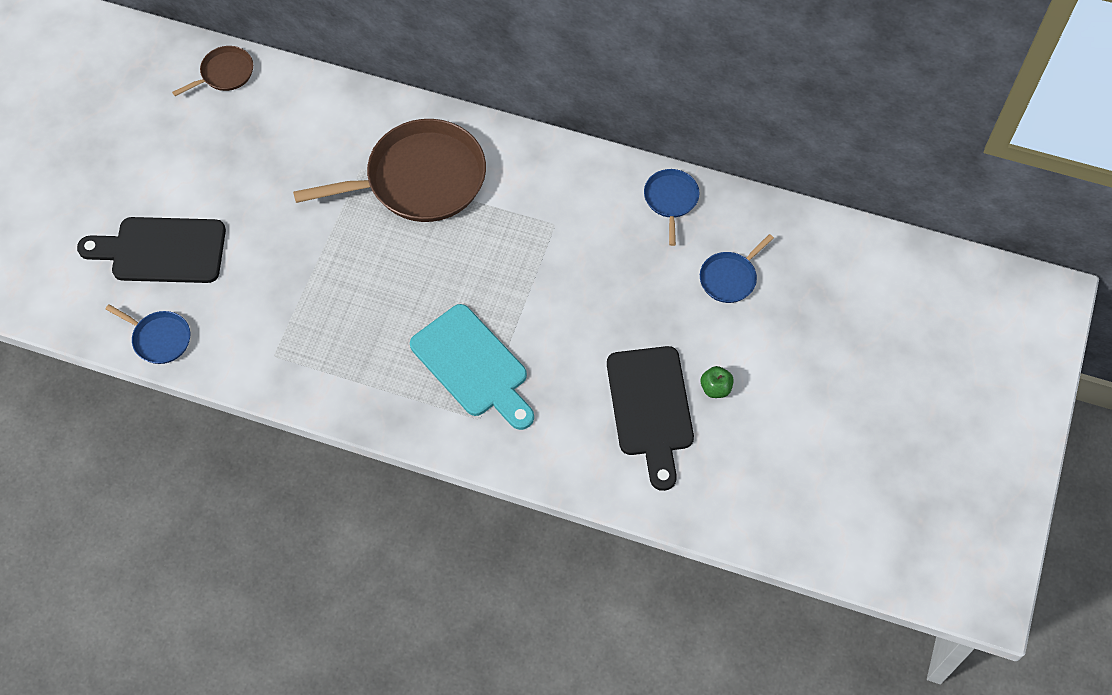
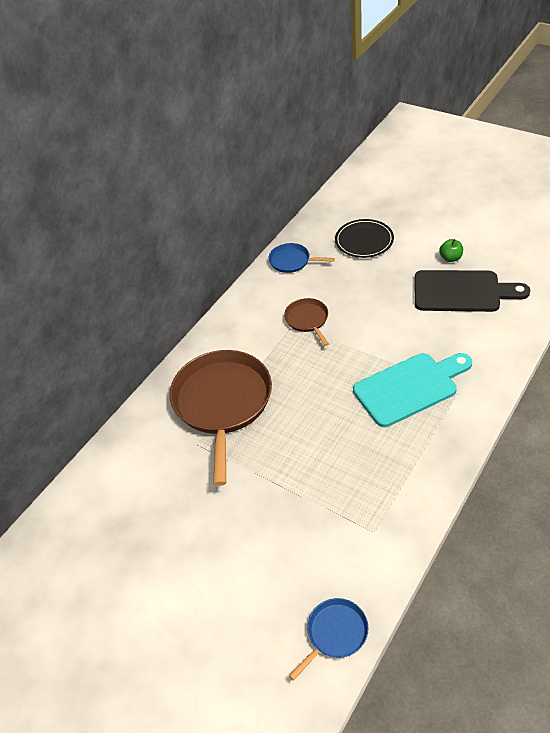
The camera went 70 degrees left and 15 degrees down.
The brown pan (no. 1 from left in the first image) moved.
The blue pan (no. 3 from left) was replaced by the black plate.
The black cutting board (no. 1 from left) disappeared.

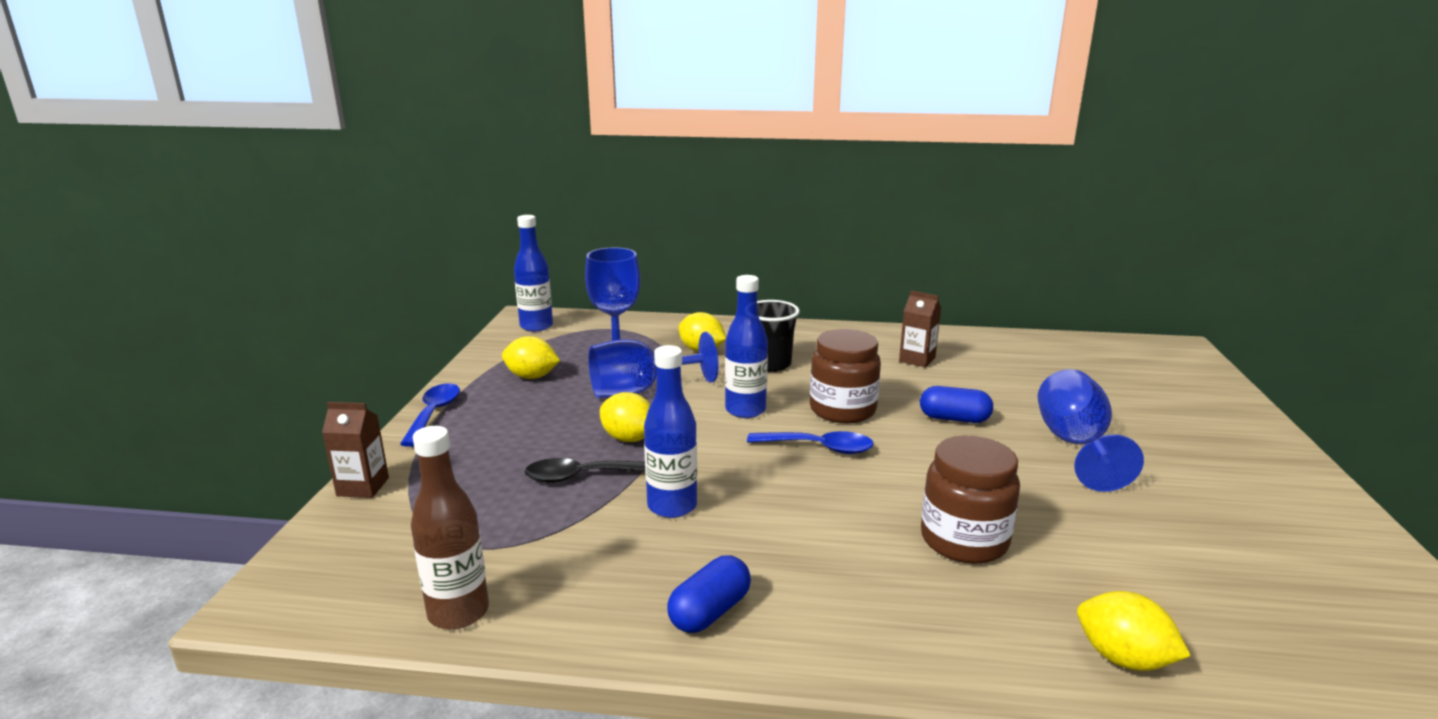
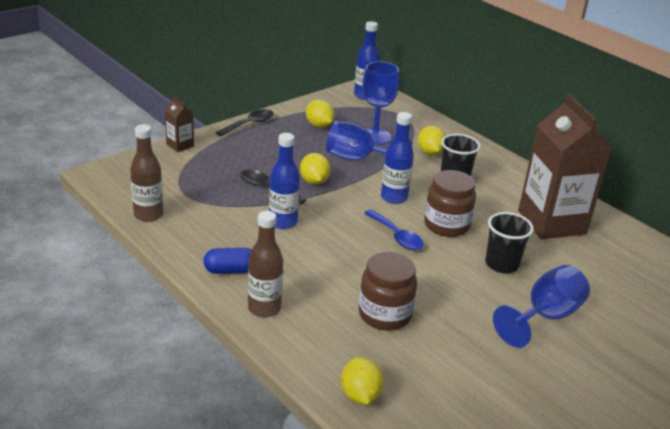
The camera went 40 degrees right and 10 degrees up.
The blue spoon (no. 1 from left) became the black spoon (no. 1 from left).
The brown bottle (no. 2 from left) appeared.
The blue capsule (no. 2 from left) was replaced by the black cup (no. 2 from left).
The brown carton (no. 2 from left) changed to 2.37 times the size.

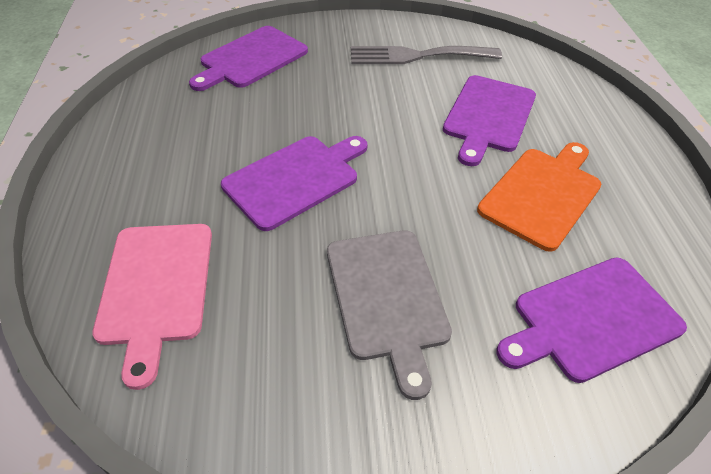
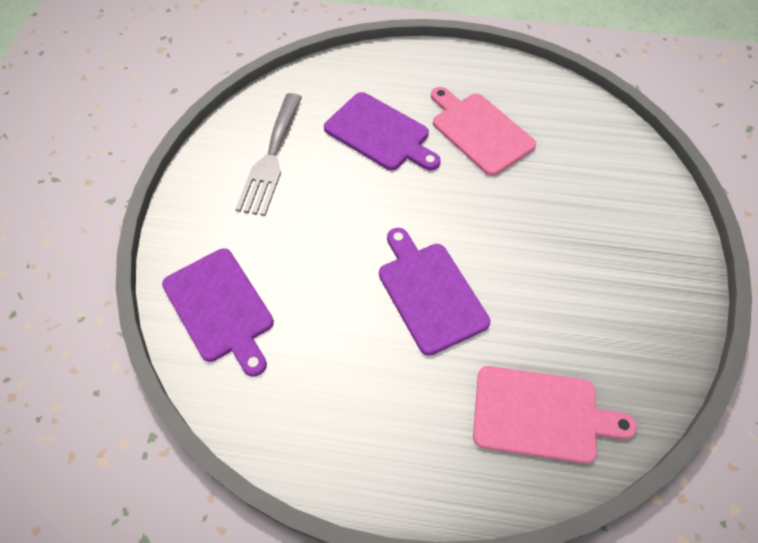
The camera went 75 degrees left and 10 degrees up.
The orange cutting board became the pink cutting board (no. 1 from left).
The grey cutting board disappeared.
The purple cutting board (no. 4 from left) disappeared.

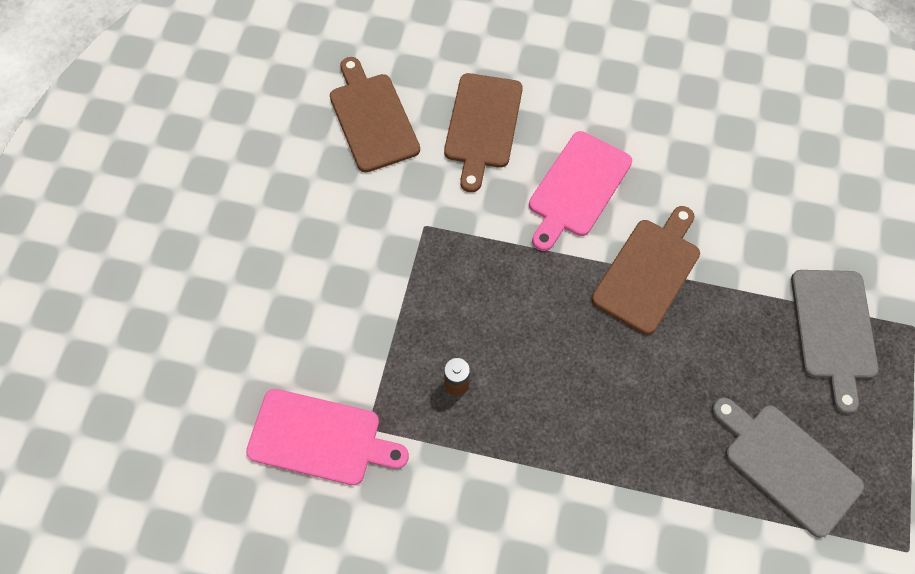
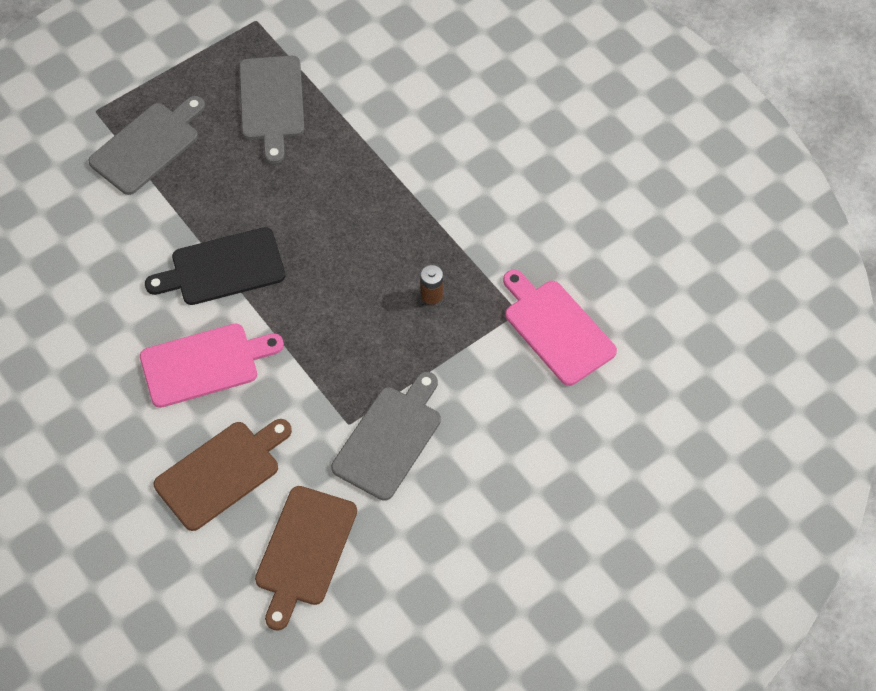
The camera went 140 degrees left and 5 degrees down.
The brown cutting board (no. 3 from left) became the black cutting board.
The grey cutting board (no. 3 from left) appeared.

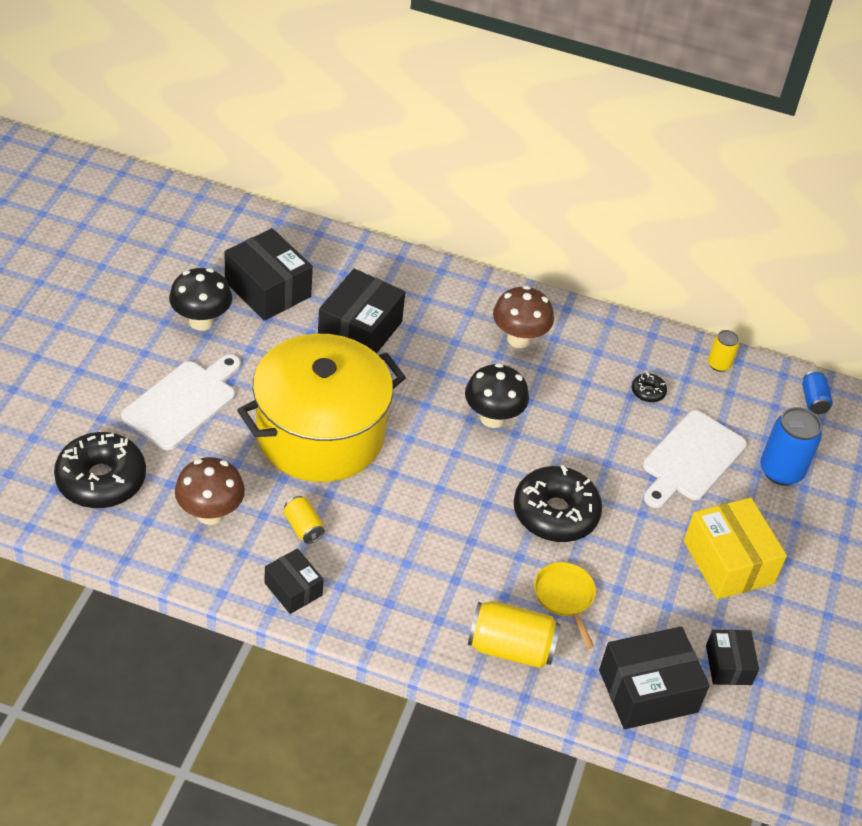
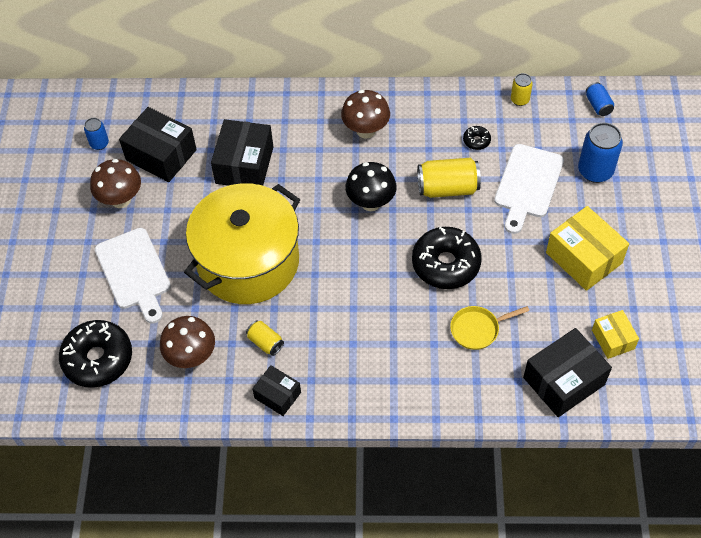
The camera went 10 degrees left and 10 degrees up.
The blue can (no. 1 from left) appeared.
The black mushroom (no. 1 from left) became the brown mushroom (no. 1 from left).
The white cutting board (no. 1 from left) turned 135 degrees clockwise.
The yellow can (no. 2 from left) moved.
The yellow pan turned 75 degrees counterclockwise.
The black box (no. 5 from left) became the yellow box (no. 2 from left).

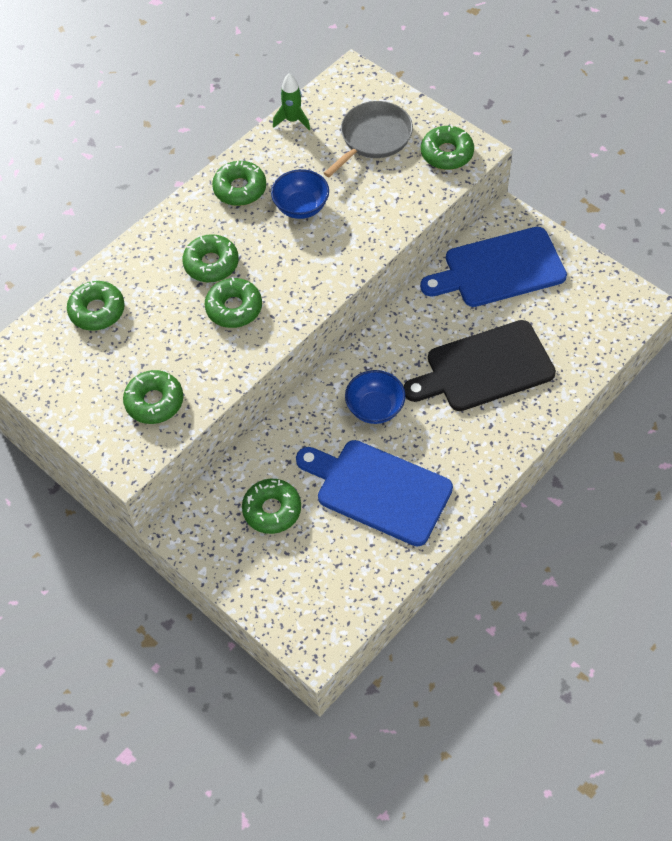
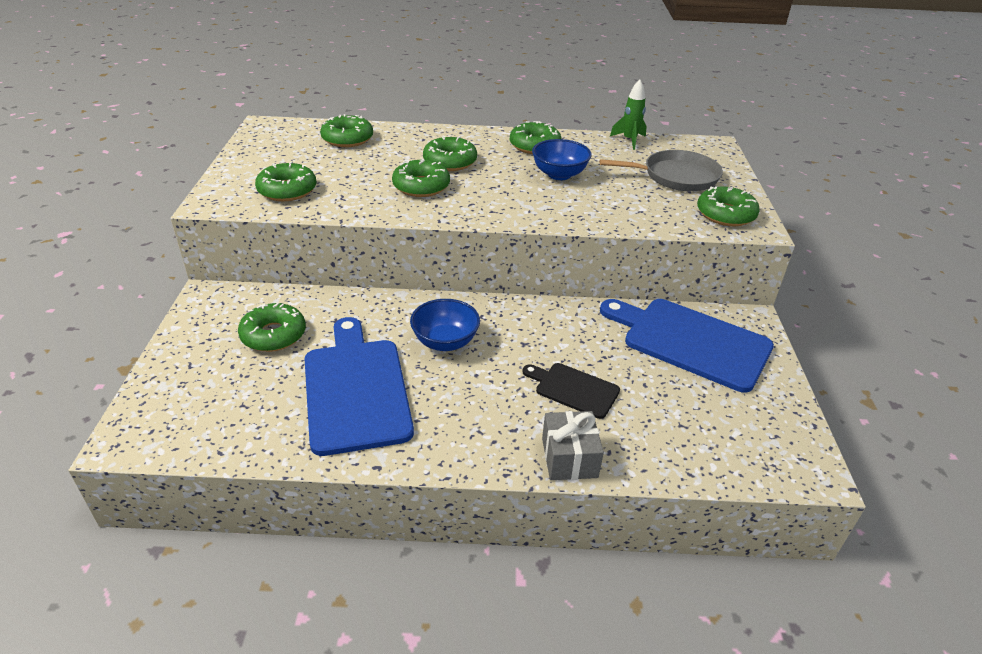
The camera went 45 degrees right and 20 degrees down.
The black cutting board changed to 0.53 times the size.
The grey gift appeared.

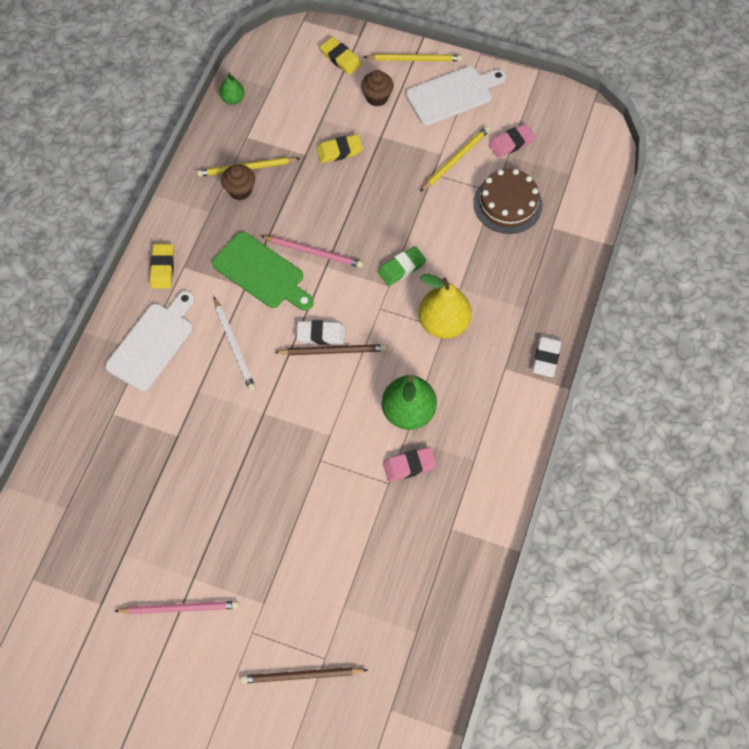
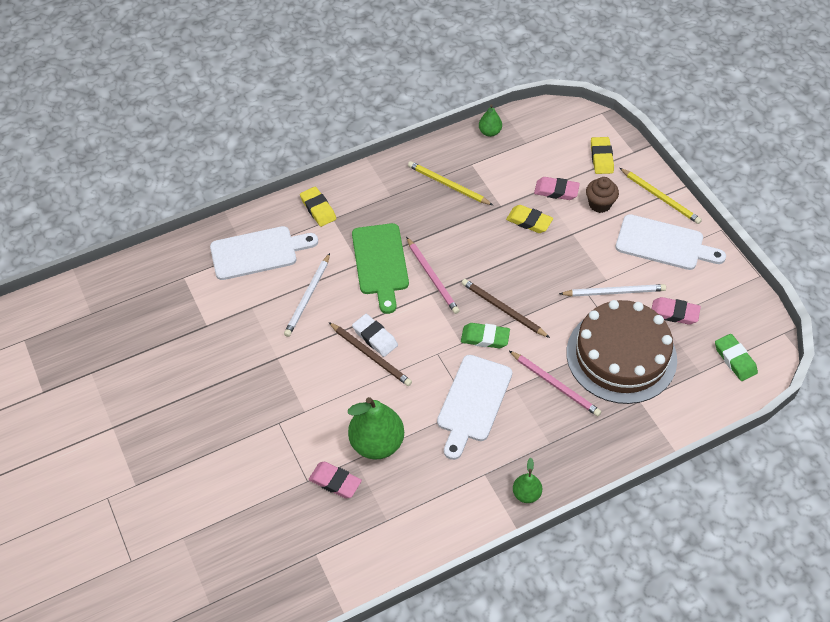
The camera went 45 degrees right and 10 degrees down.
The yellow eraser (no. 1 from left) turned 75 degrees counterclockwise.
The yellow pear was replaced by the white cutting board (no. 2 from left).
The brown pencil (no. 1 from left in the first image) moved.
The pink pencil (no. 1 from left in the first image) moved.
The white eraser (no. 2 from left) was replaced by the green pear (no. 3 from left).
The pink eraser (no. 2 from left) appeared.
The yellow pencil (no. 3 from left) became the white pencil (no. 2 from left).
The brown cake changed to 1.51 times the size.
The green eraser (no. 2 from left) appeared.
The brown cupcake (no. 1 from left) disappeared.

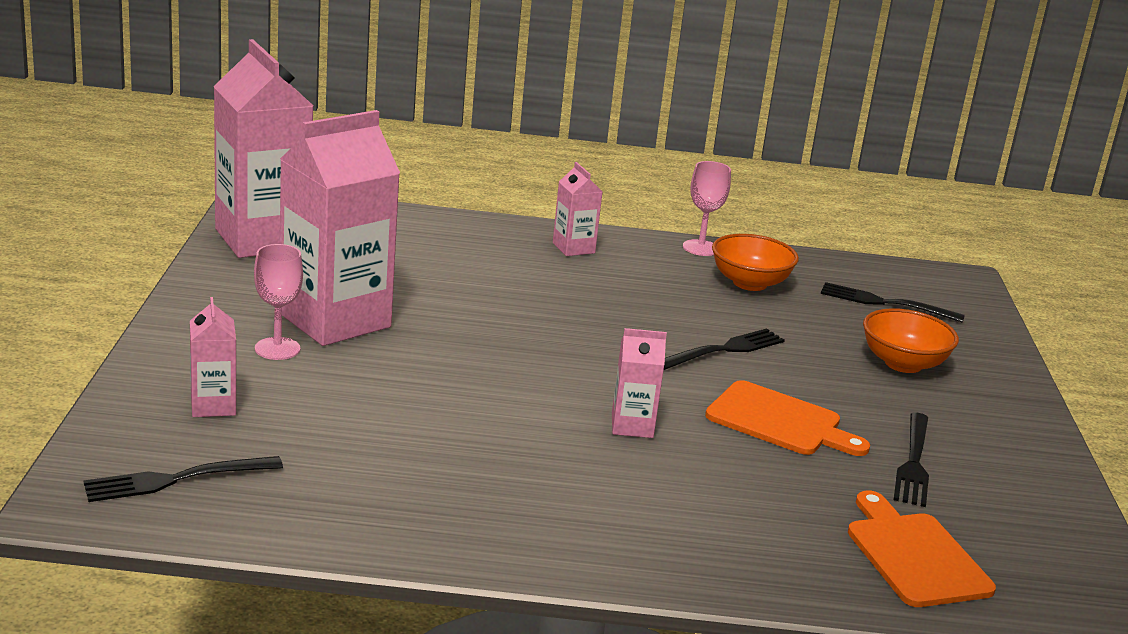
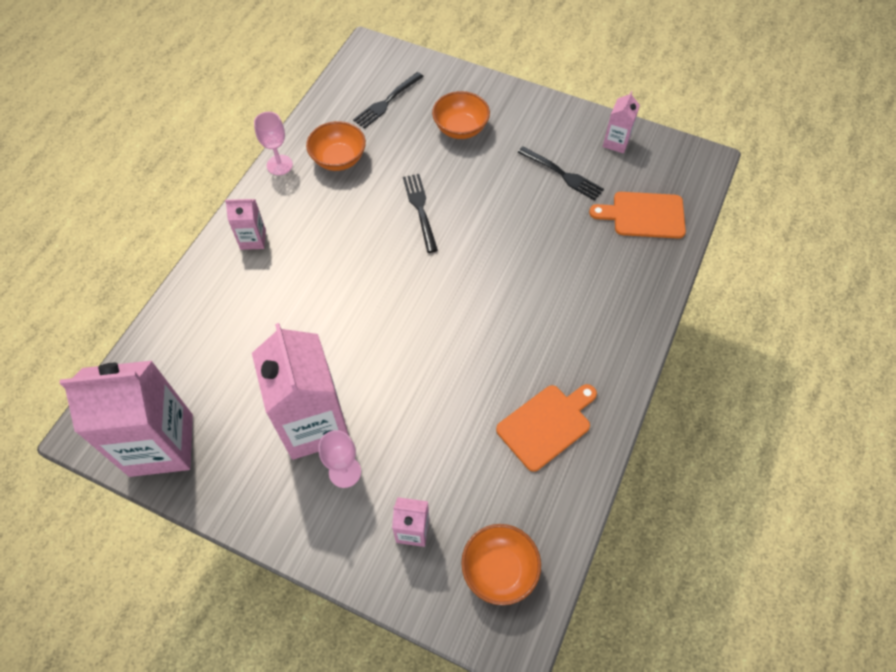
The camera went 65 degrees left and 35 degrees up.
The black fork (no. 1 from left) was replaced by the orange bowl (no. 3 from left).
The orange cutting board (no. 1 from left) moved.
The pink carton (no. 5 from left) moved.

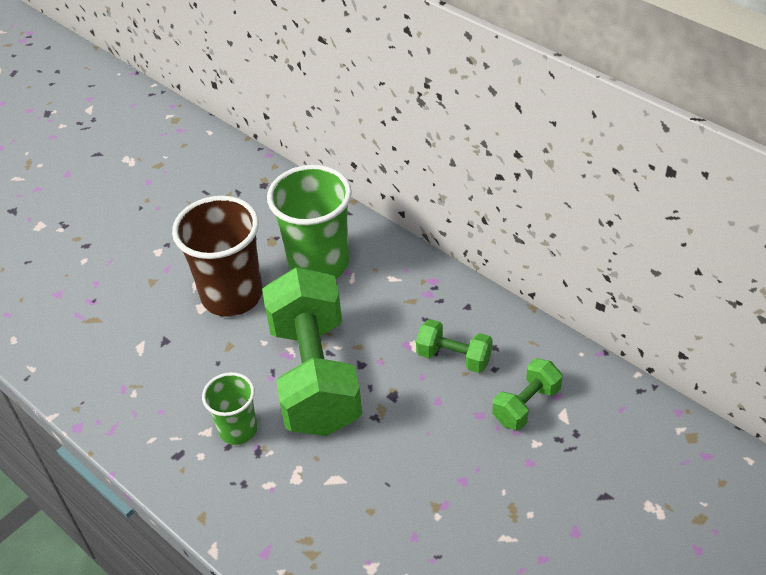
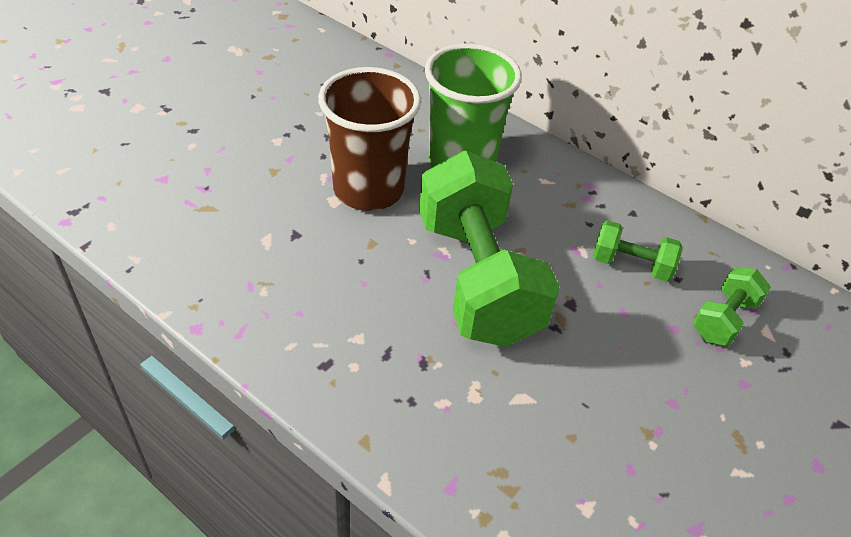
The camera went 10 degrees left and 0 degrees up.
The green cup (no. 1 from left) disappeared.

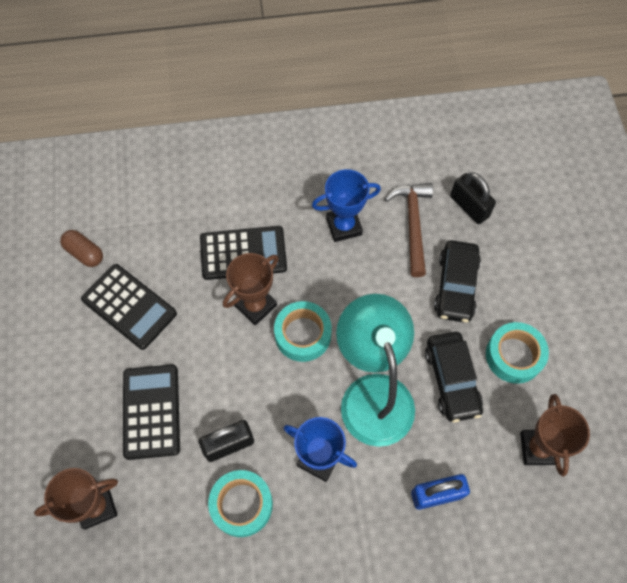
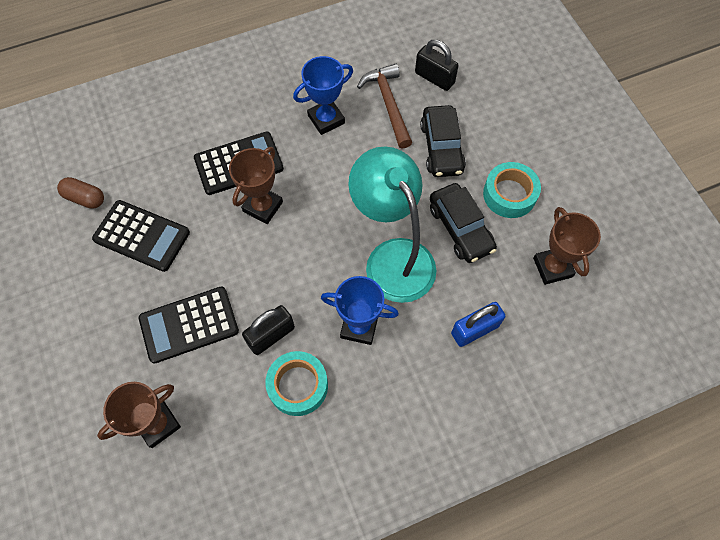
The camera went 15 degrees left and 0 degrees up.
The black calculator (no. 2 from left) turned 90 degrees counterclockwise.
The turquoise tape (no. 2 from left) disappeared.

